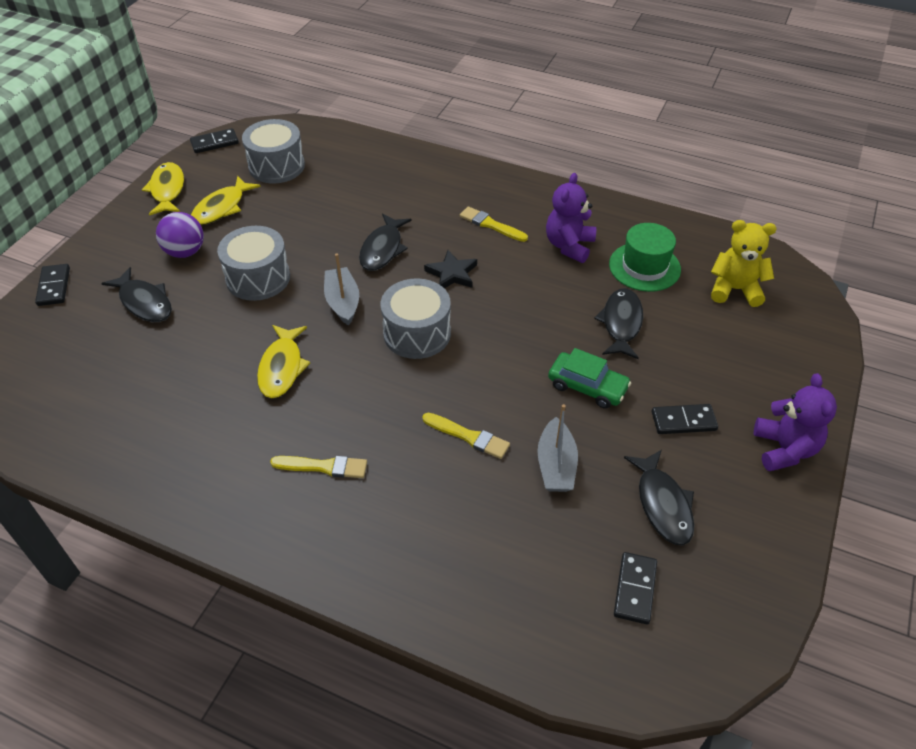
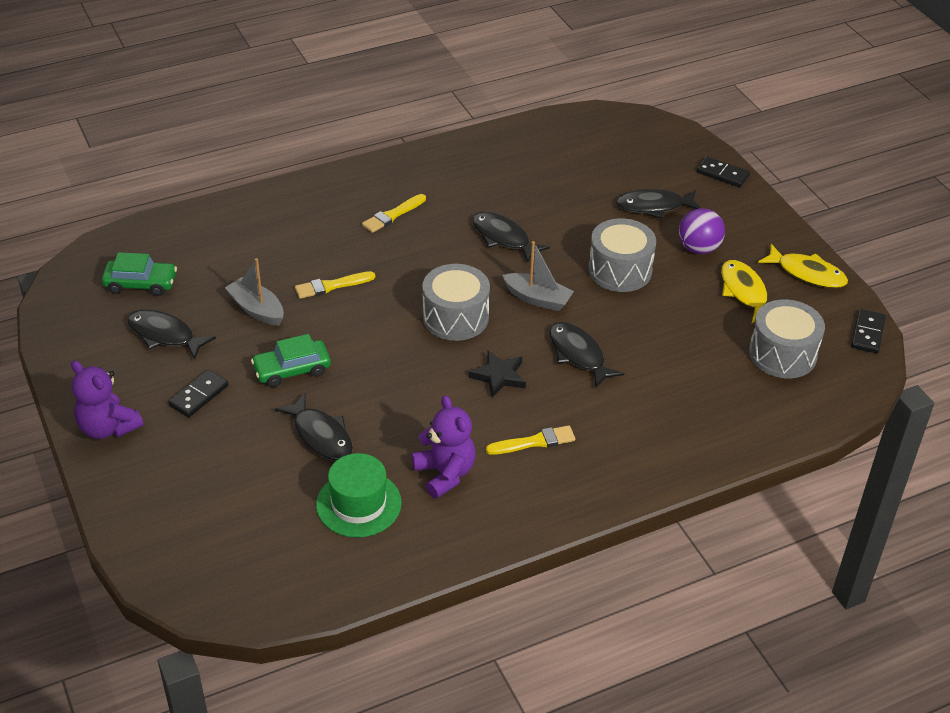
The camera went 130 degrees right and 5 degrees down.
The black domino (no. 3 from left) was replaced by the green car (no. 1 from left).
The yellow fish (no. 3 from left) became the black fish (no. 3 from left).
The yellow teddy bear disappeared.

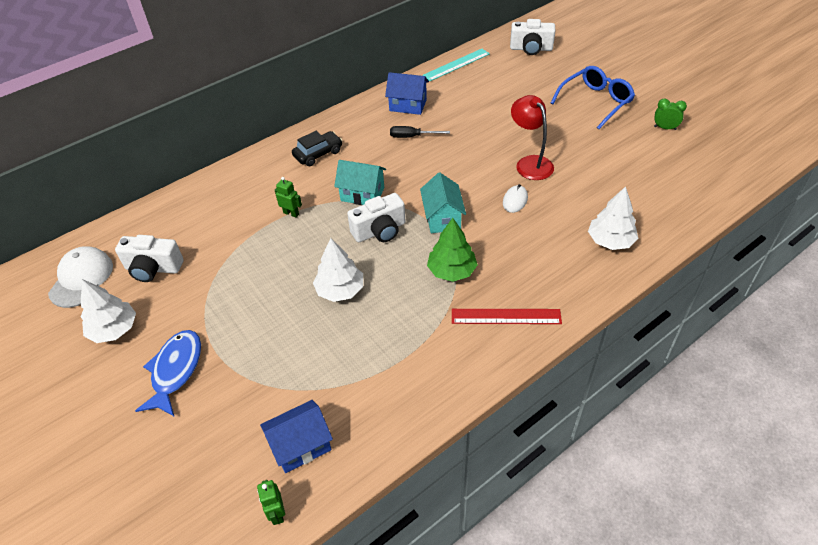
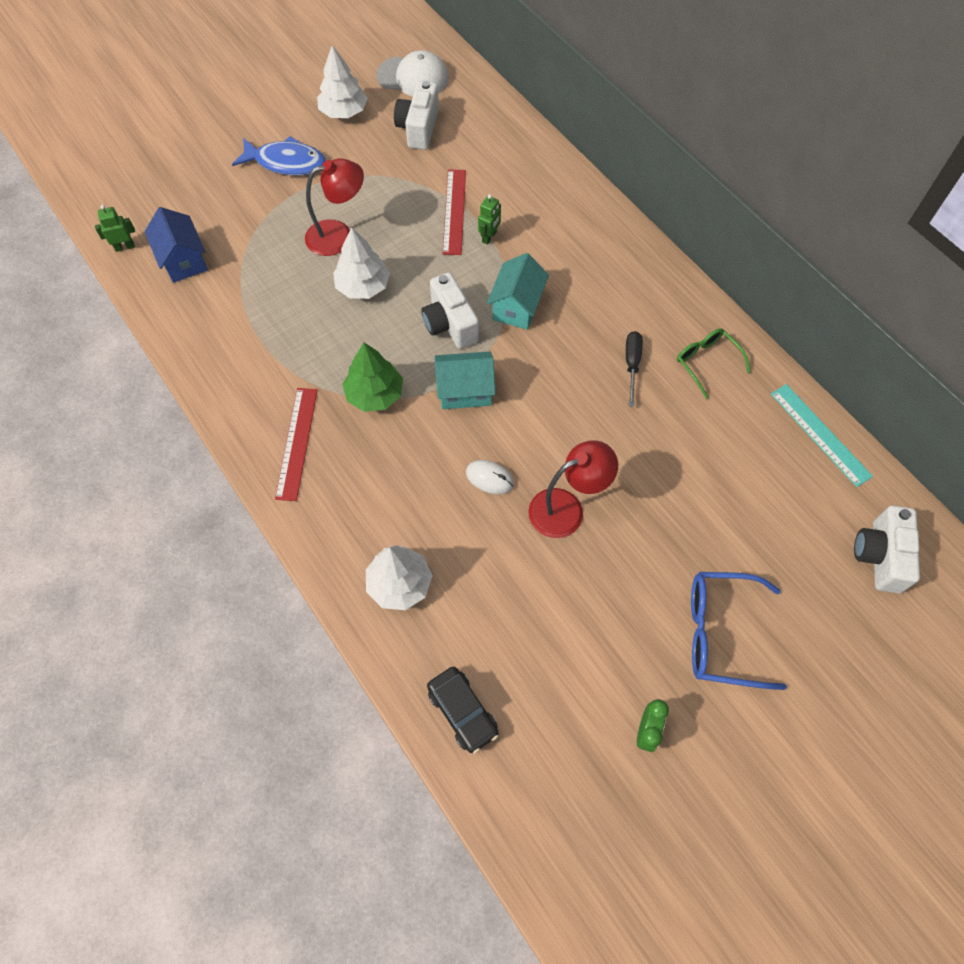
The camera went 90 degrees right and 15 degrees up.
The red lamp (no. 1 from left) appeared.
The black car moved.
The red ruler (no. 2 from left) appeared.
The blue house (no. 2 from left) was replaced by the green glasses.
The blue glasses turned 135 degrees clockwise.

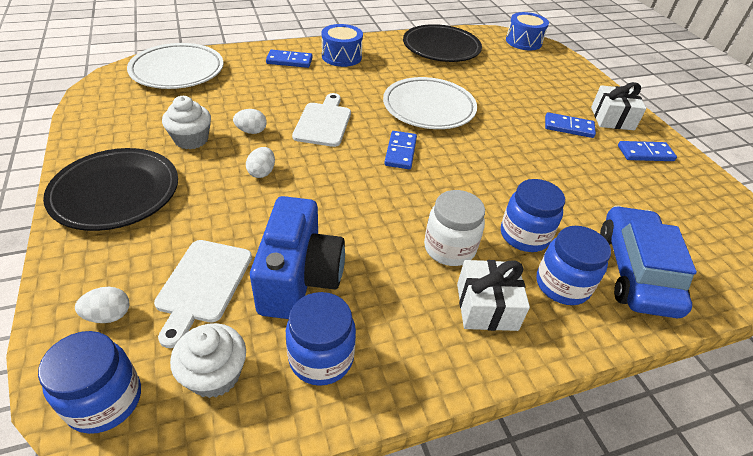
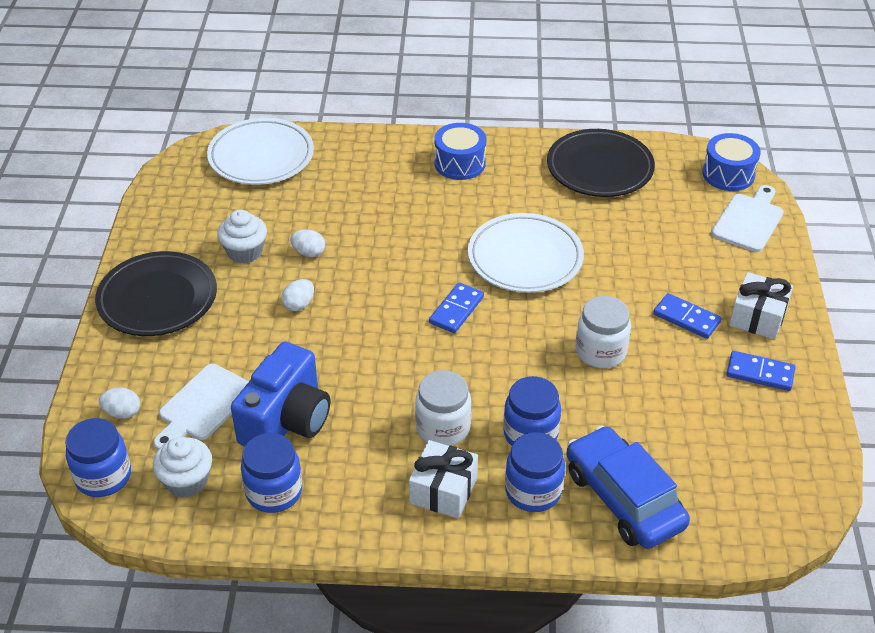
The camera went 25 degrees right and 0 degrees up.
The blue car turned 60 degrees counterclockwise.
The white jar (no. 2 from left) appeared.
The white cutting board (no. 2 from left) moved.
The blue domino (no. 1 from left) disappeared.

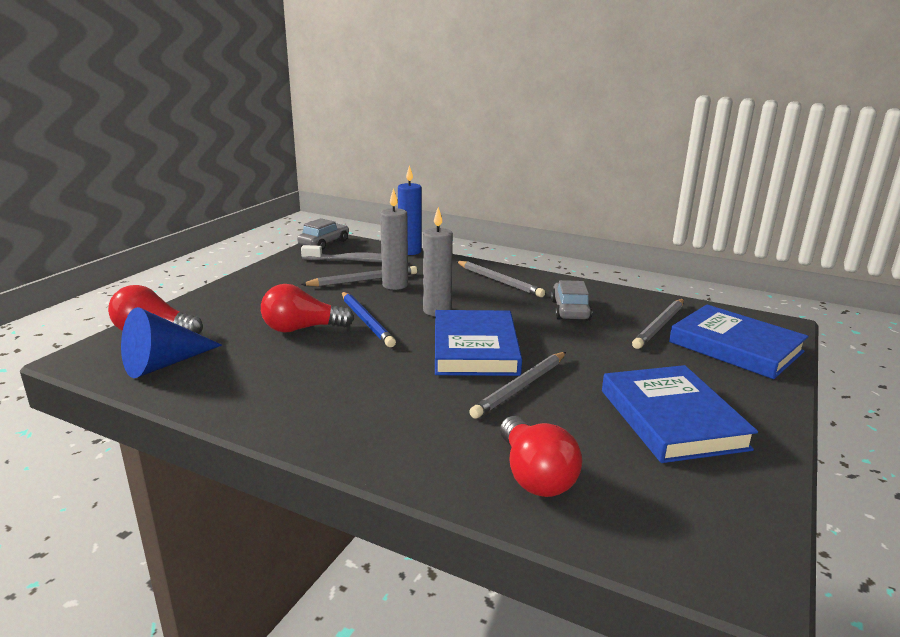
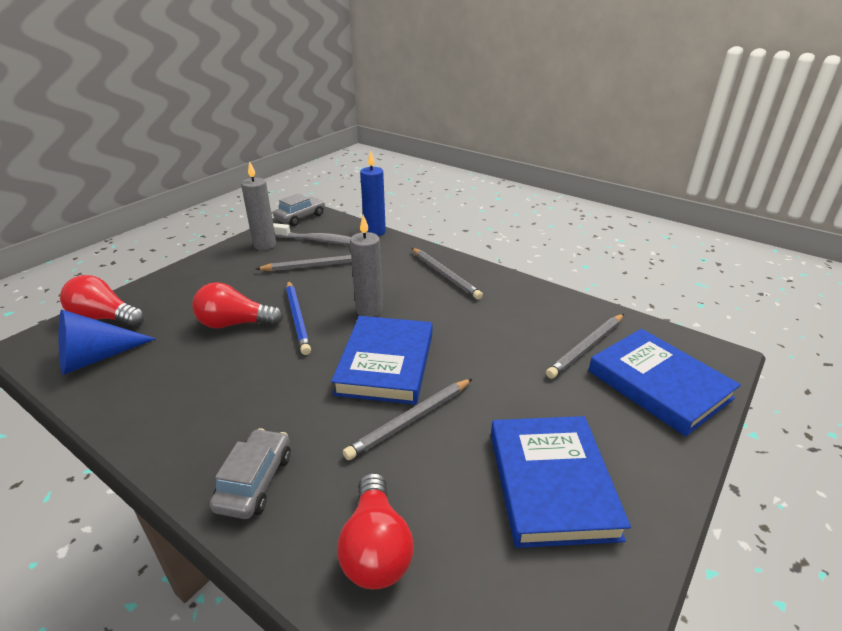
The camera went 10 degrees right and 10 degrees up.
The grey car (no. 2 from left in the first image) moved.
The grey candle (no. 1 from left) moved.

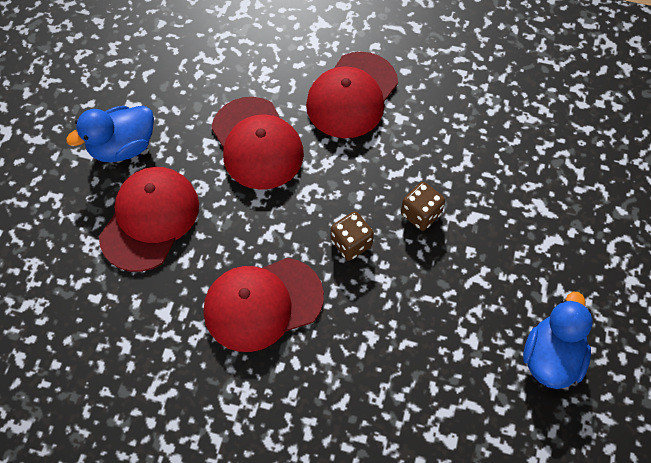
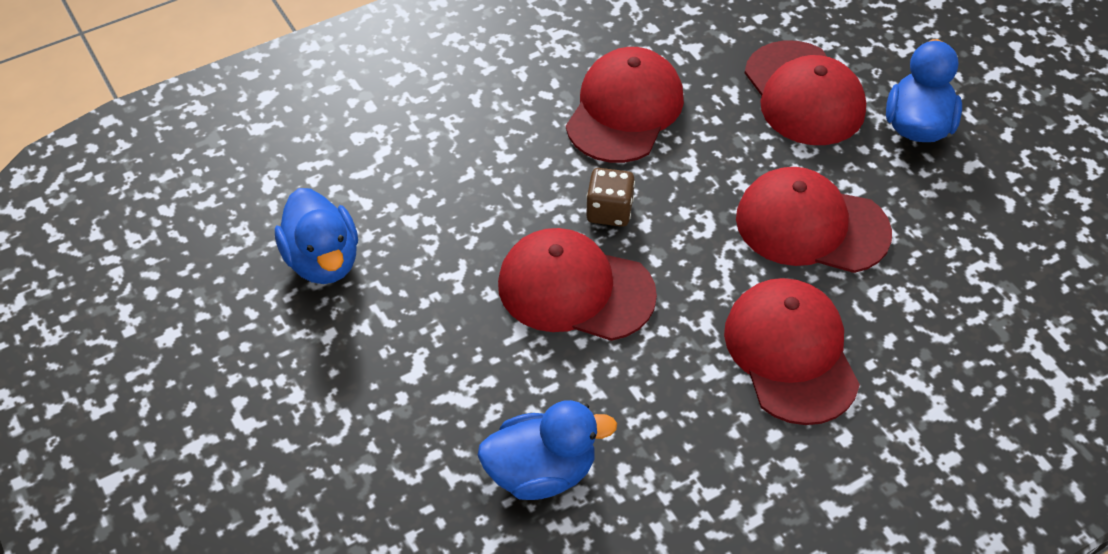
The camera went 135 degrees right and 10 degrees down.
The blue duck (no. 2 from left) appeared.
The brown dice (no. 2 from left) was replaced by the red cap (no. 1 from left).

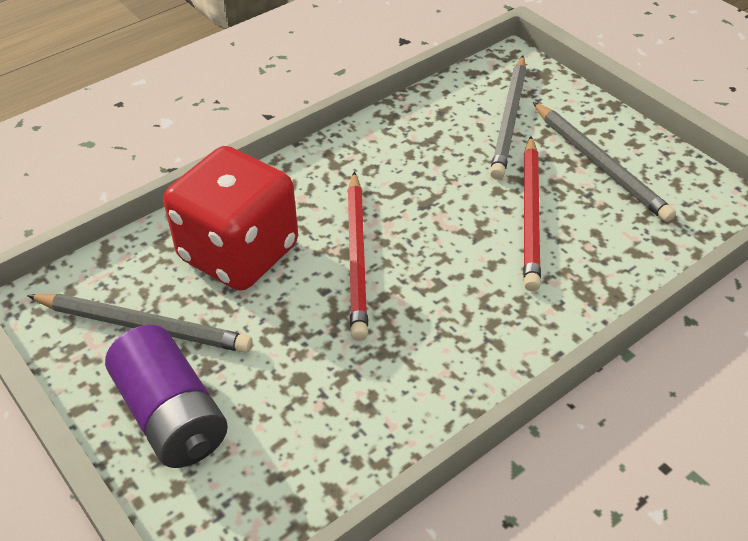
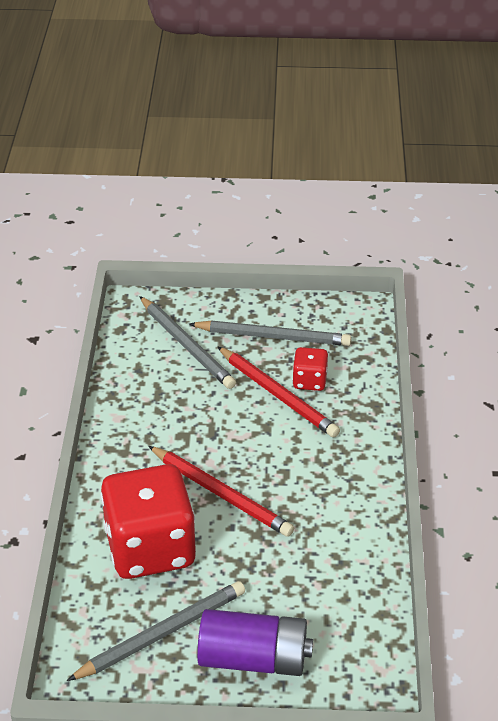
The camera went 50 degrees left and 5 degrees down.
The red dice (no. 2 from left) appeared.

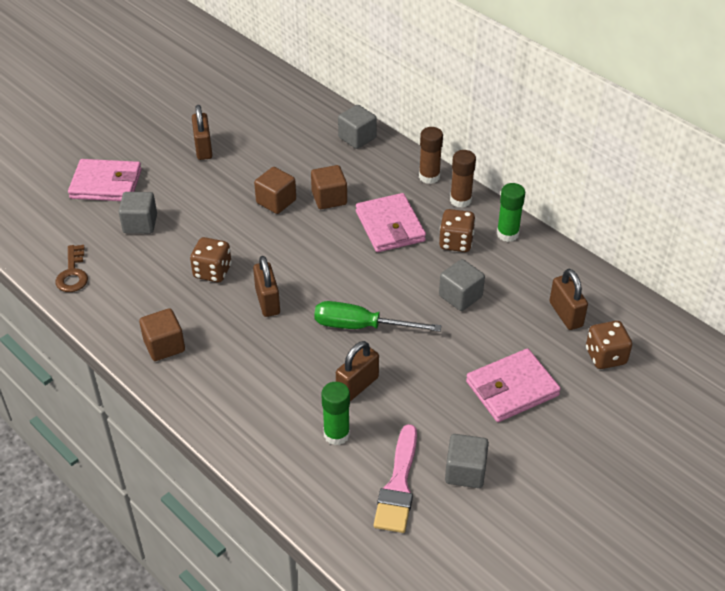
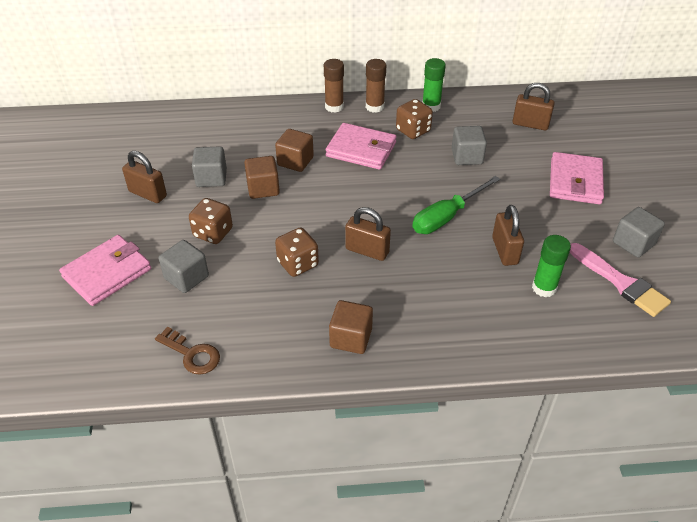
The camera went 50 degrees left and 0 degrees up.
The brown dice (no. 3 from left in the first image) moved.
The grey cube (no. 2 from left) moved.

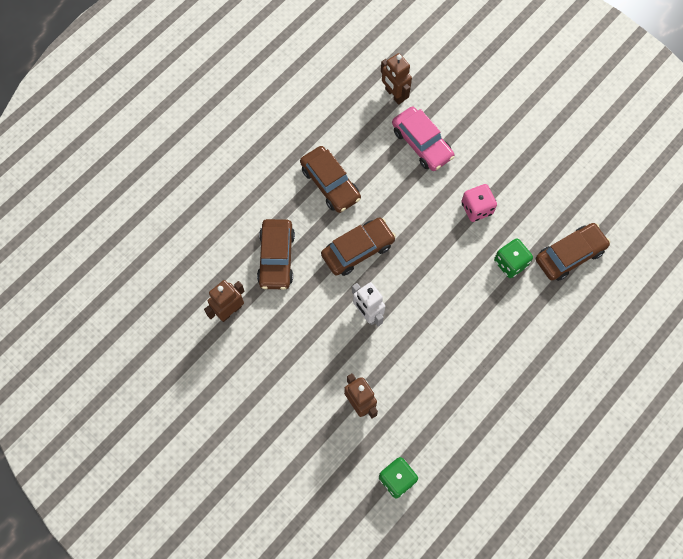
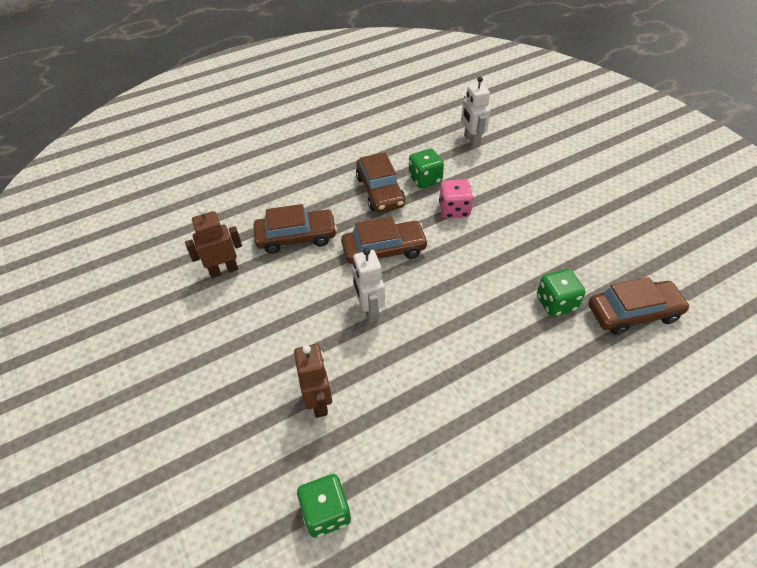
The camera went 20 degrees right and 20 degrees down.
The brown car (no. 1 from left) turned 120 degrees counterclockwise.
The green dice (no. 2 from left) appeared.
The pink dice moved.
The brown robot (no. 3 from left) became the white robot (no. 2 from left).
The pink car disappeared.

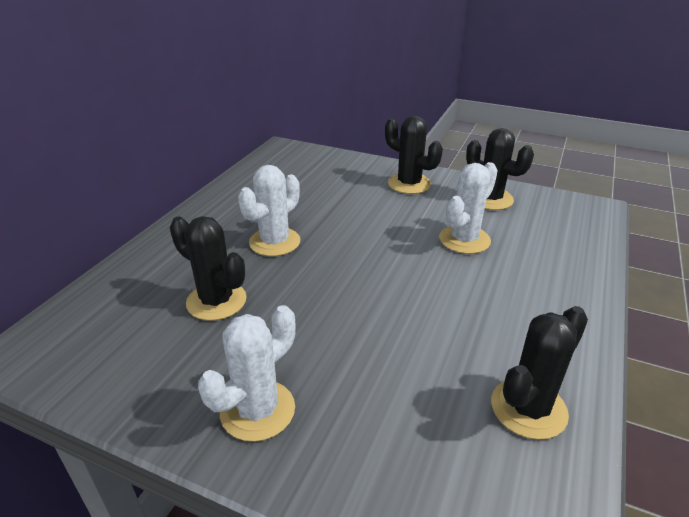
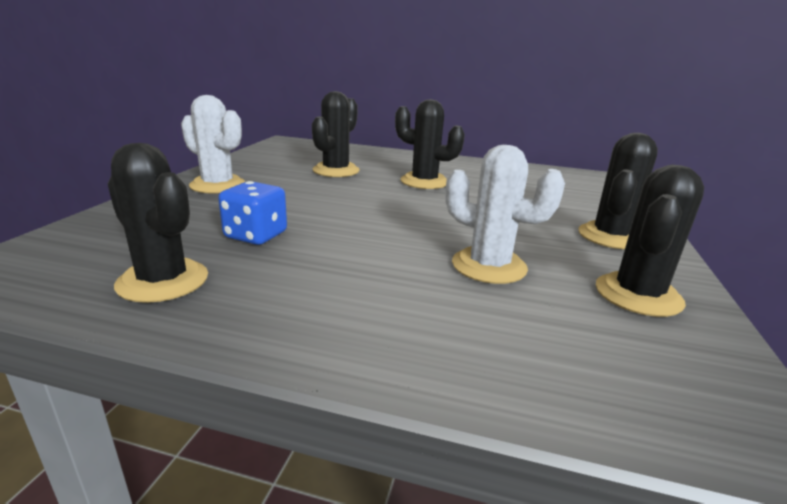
The camera went 80 degrees right and 10 degrees down.
The blue dice appeared.
The white cactus (no. 2 from left) became the black cactus (no. 3 from left).

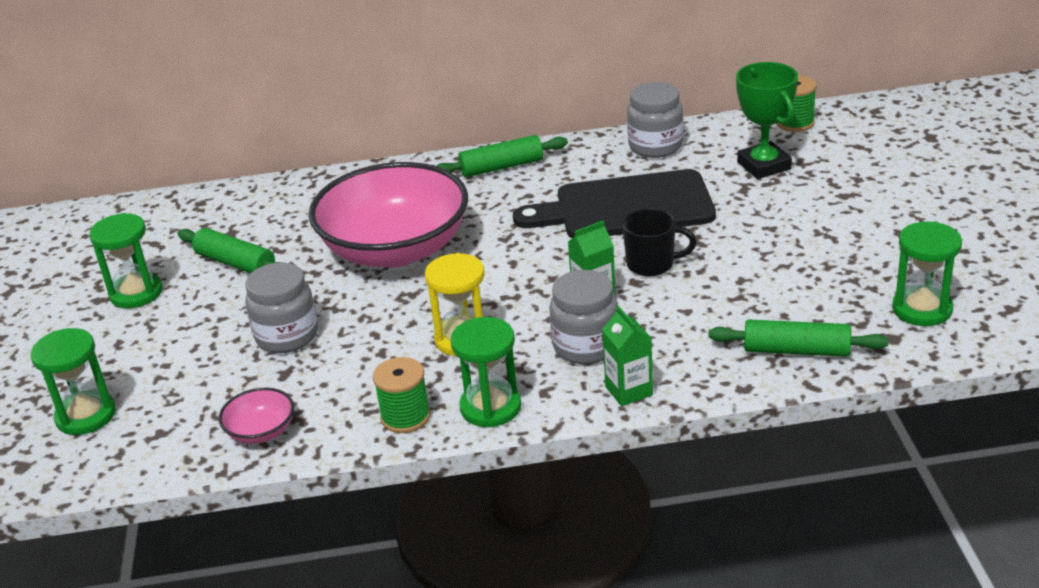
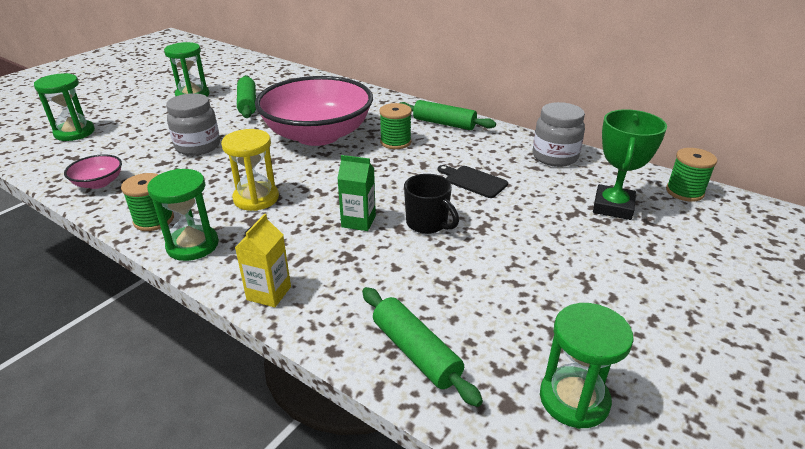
The camera went 40 degrees right and 0 degrees up.
The green carton (no. 2 from left) became the yellow carton.
The green spool (no. 2 from left) appeared.
The black cutting board changed to 0.44 times the size.
The grey jar (no. 2 from left) disappeared.

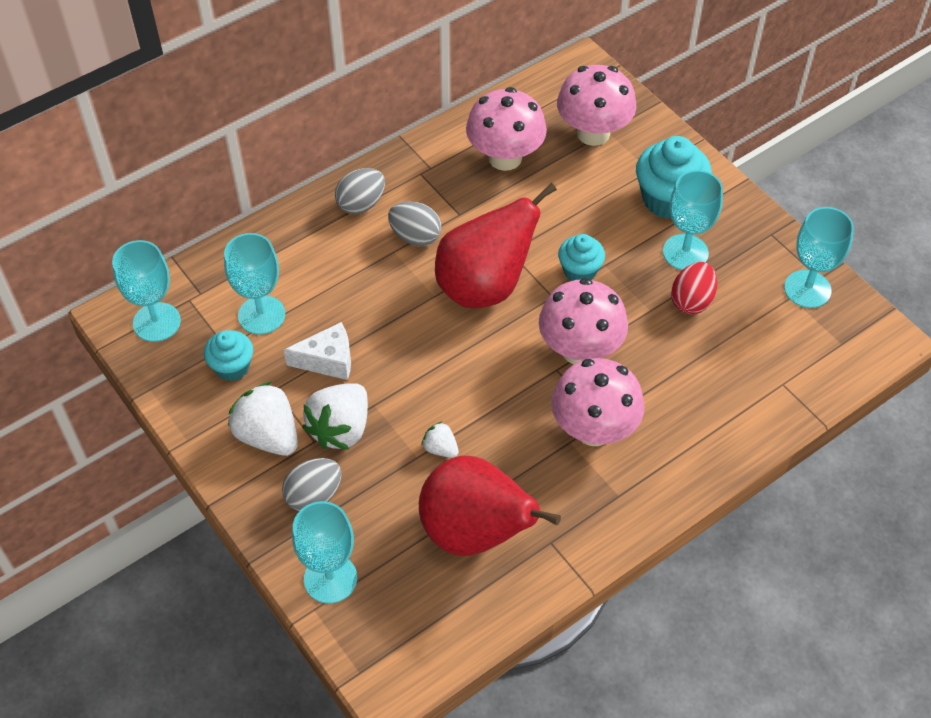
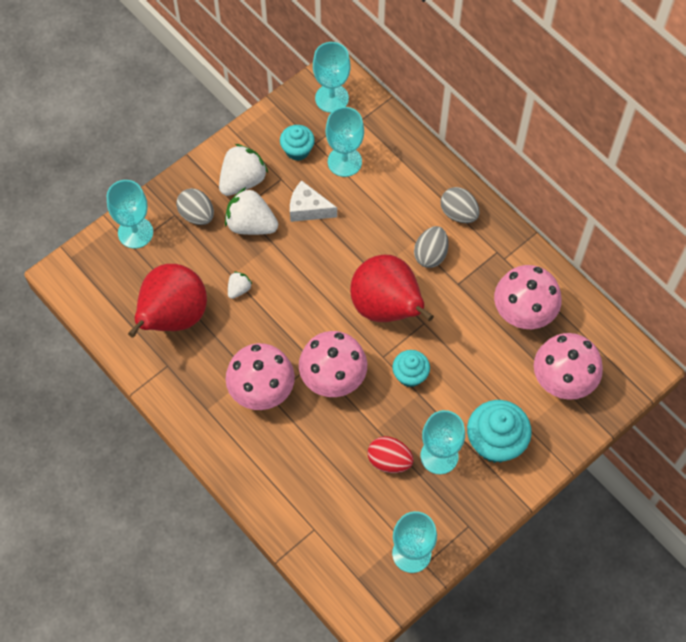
The camera went 85 degrees right and 10 degrees up.
The white cheese turned 120 degrees clockwise.

